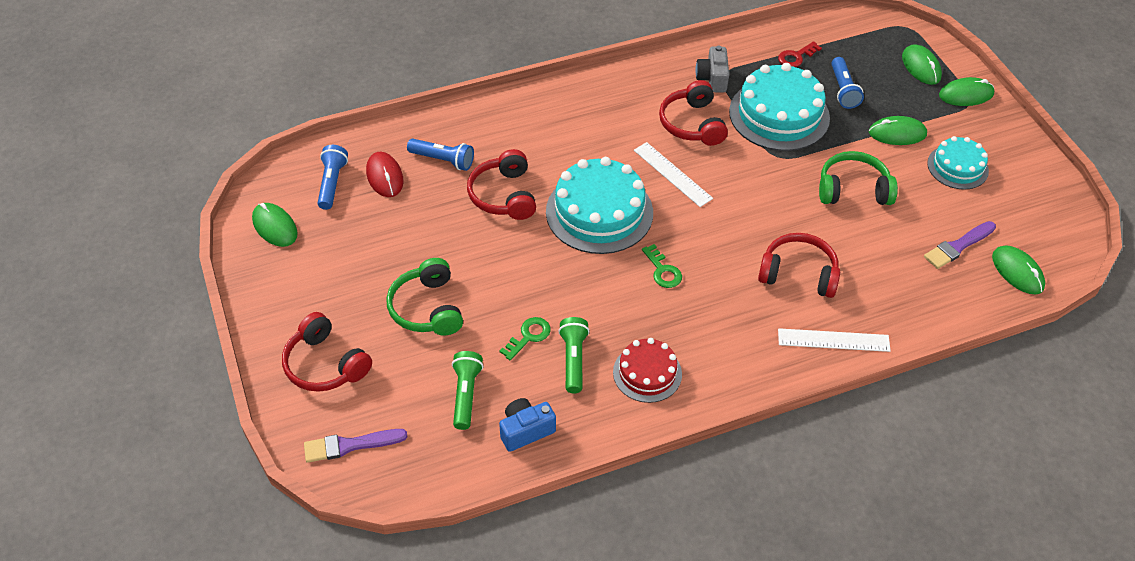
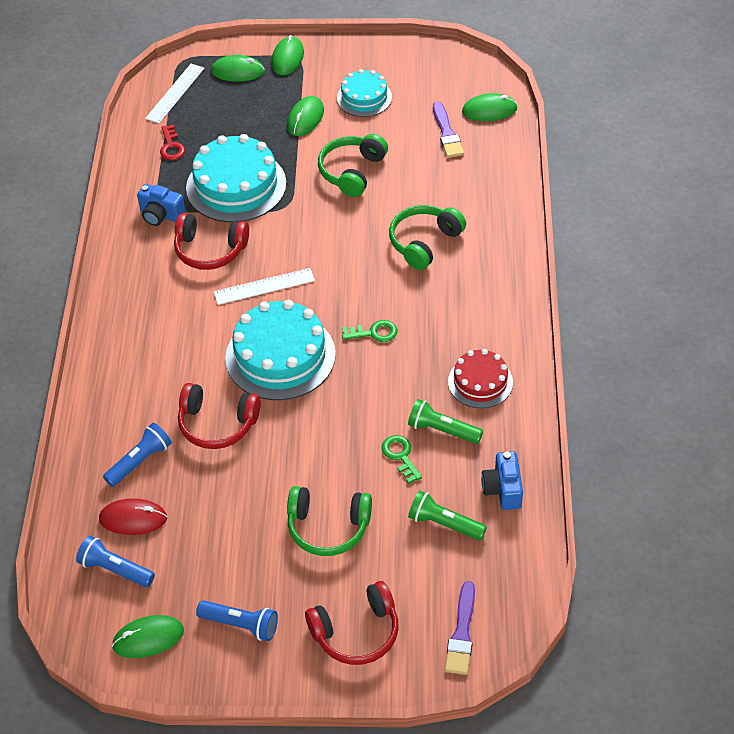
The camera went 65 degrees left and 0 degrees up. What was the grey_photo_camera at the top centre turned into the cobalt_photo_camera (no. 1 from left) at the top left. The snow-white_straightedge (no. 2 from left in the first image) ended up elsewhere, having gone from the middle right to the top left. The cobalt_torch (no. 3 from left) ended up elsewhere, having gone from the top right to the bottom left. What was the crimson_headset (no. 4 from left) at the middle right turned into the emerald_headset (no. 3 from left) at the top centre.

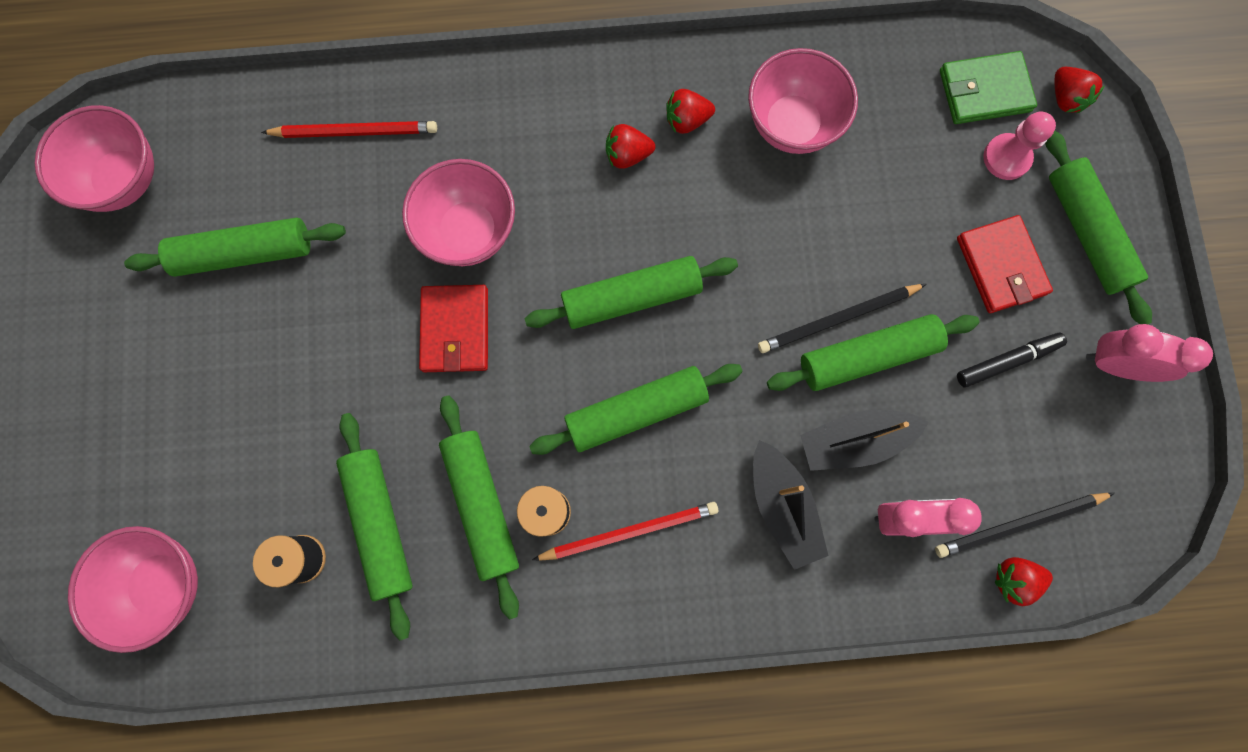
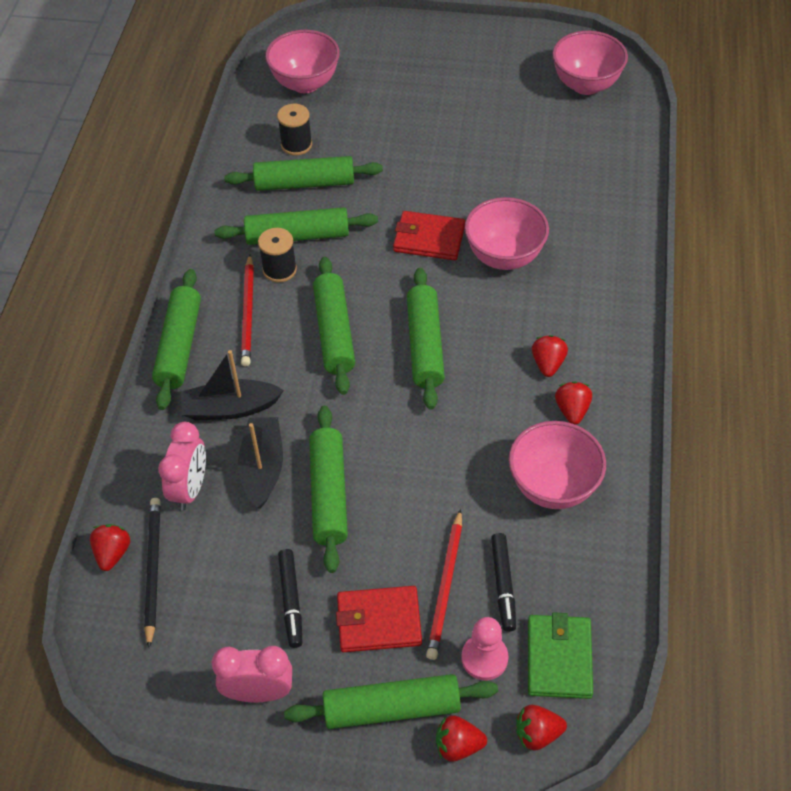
The camera went 105 degrees right and 25 degrees down. The emerald_dough_roller (no. 1 from left) ended up elsewhere, having gone from the top left to the middle left. The rose-pink_bedside_clock (no. 2 from left) at the middle right ended up facing another way, 120 degrees counterclockwise from before. The crimson_pencil (no. 1 from left in the first image) ended up elsewhere, having gone from the top left to the bottom centre. The second view gained the crimson_toy_strawberry (no. 2 from left) at the bottom centre. The second view gained the ebony_marker (no. 2 from left) at the bottom centre. The second view lost the ebony_pencil (no. 1 from left) at the middle right.

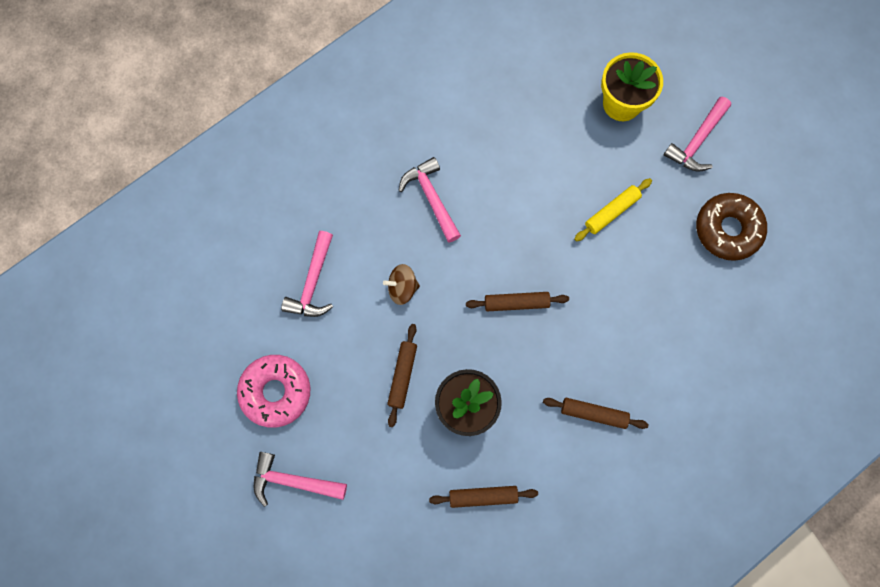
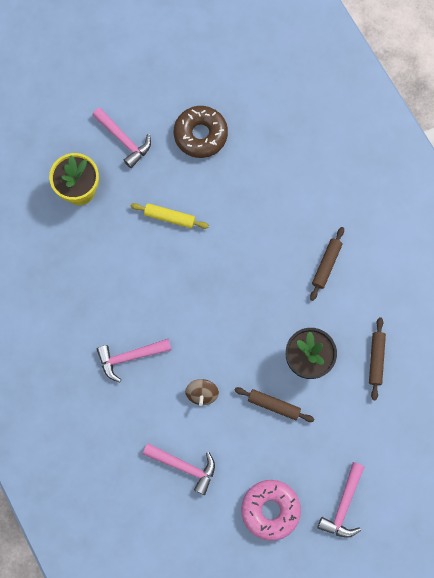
The camera went 80 degrees left and 0 degrees up. The yellow_dough_roller at the middle right ended up facing another way, 45 degrees counterclockwise from before. The second view lost the brown_dough_roller (no. 3 from left) at the centre.

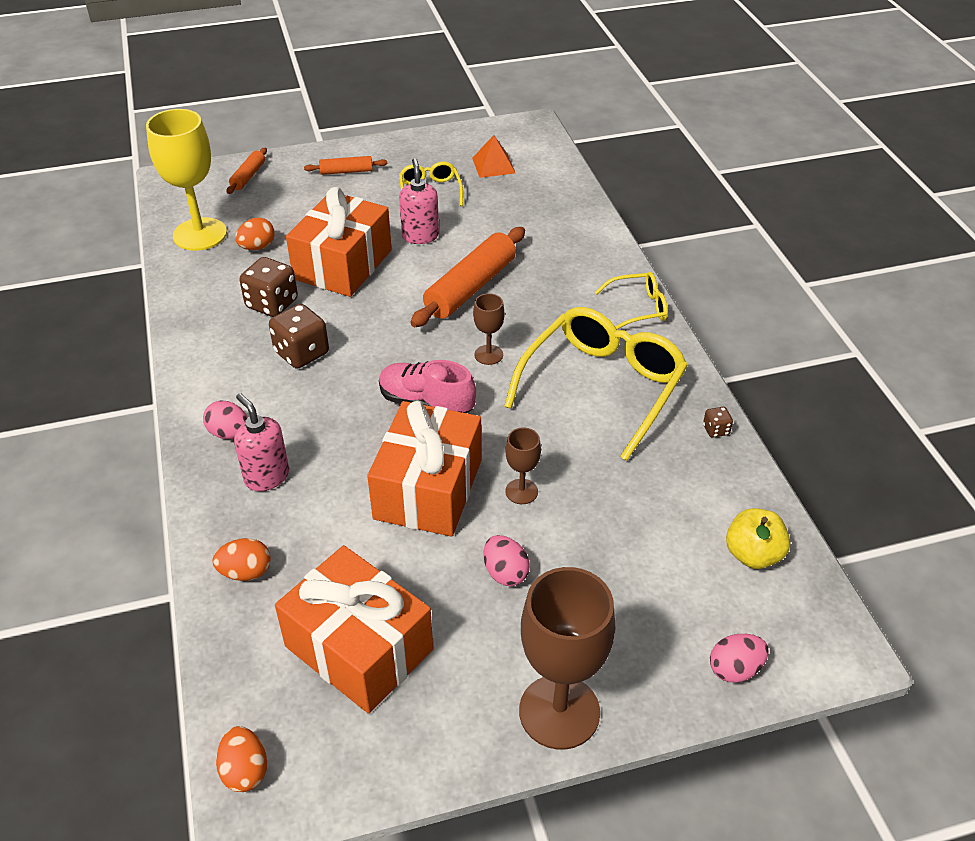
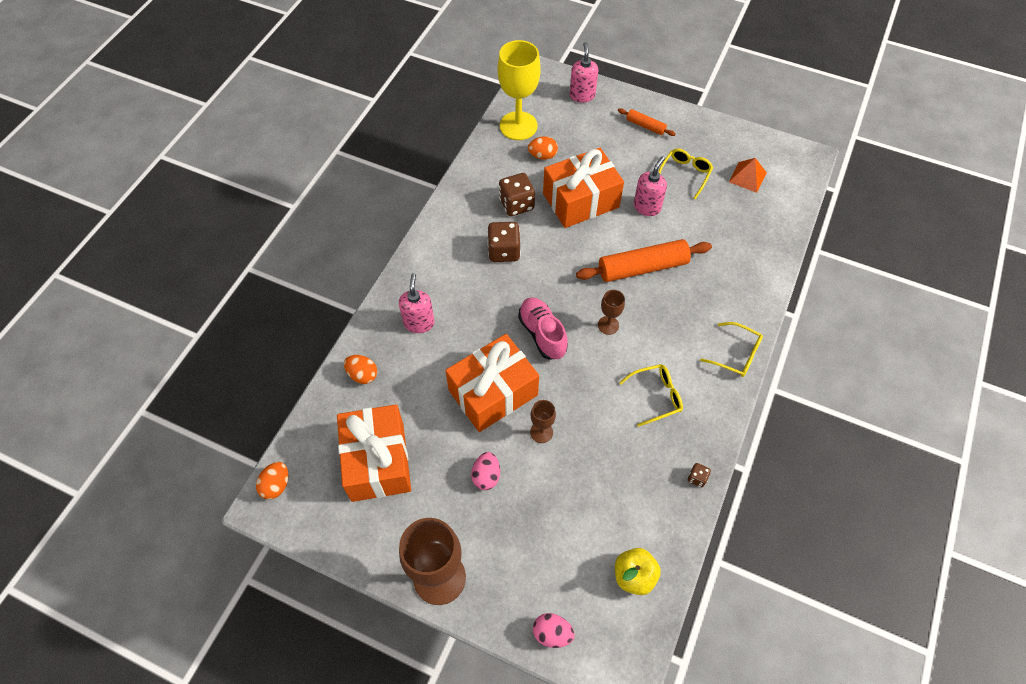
The camera went 40 degrees right and 15 degrees up. Where the orange_dough_roller (no. 1 from left) stood at the top left, the rose-pink_pump_bottle (no. 2 from left) came to stand at the top centre. The size of the yellow_eyeglasses (no. 2 from left in the first image) at the centre changed by a factor of 0.50. The second view lost the rose-pink_toy_egg (no. 1 from left) at the middle left.

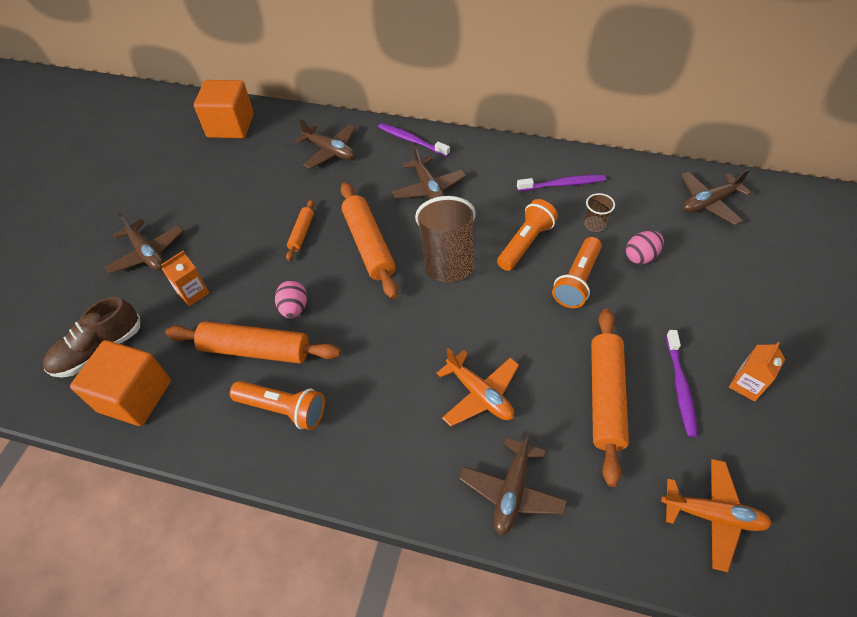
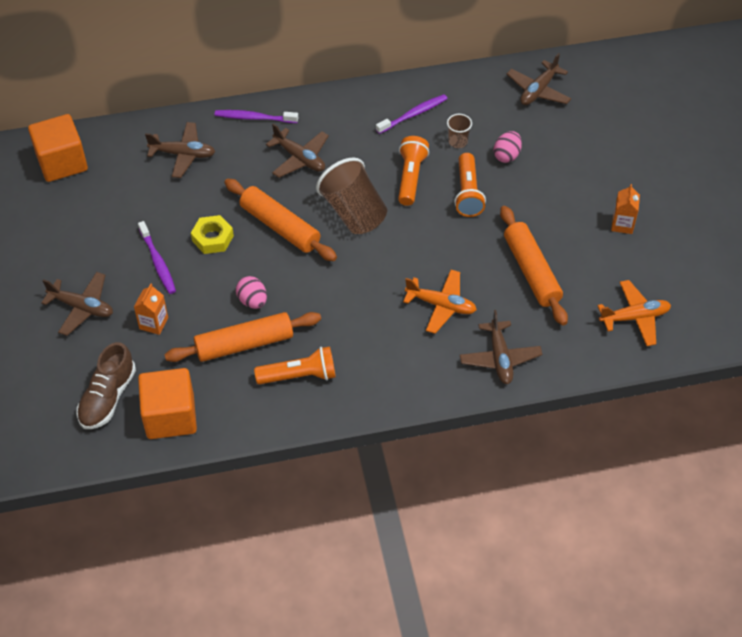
The camera went 30 degrees left and 0 degrees up. The violet_dental_brush (no. 3 from left in the first image) ended up elsewhere, having gone from the middle right to the middle left. Where the orange_dough_roller (no. 2 from left) stood at the centre, the yellow_hexagon_nut came to stand at the middle left.

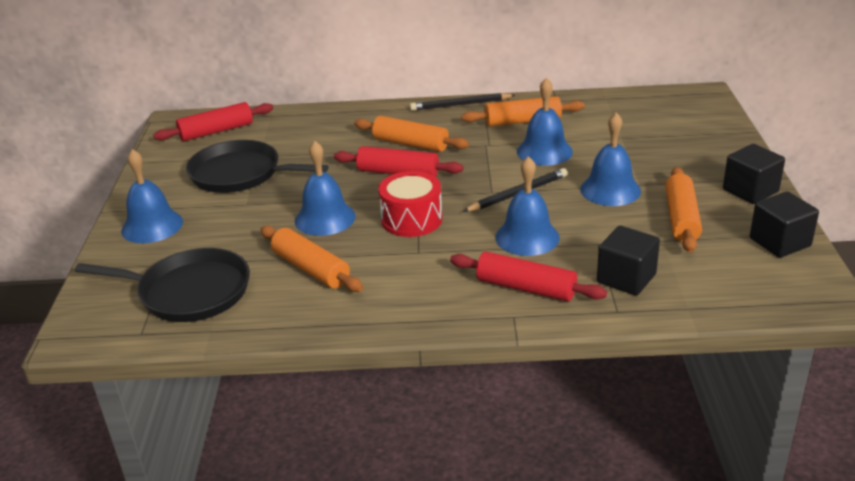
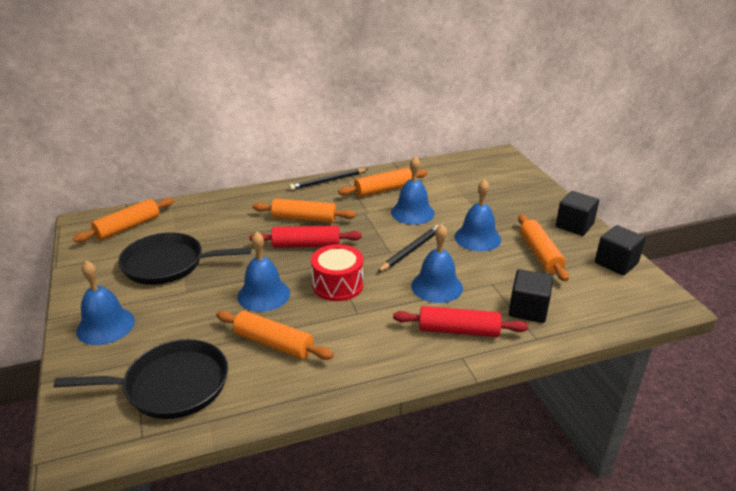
The camera went 20 degrees left and 0 degrees up. What was the crimson_dough_roller (no. 1 from left) at the top left turned into the orange_dough_roller (no. 1 from left) at the middle left.

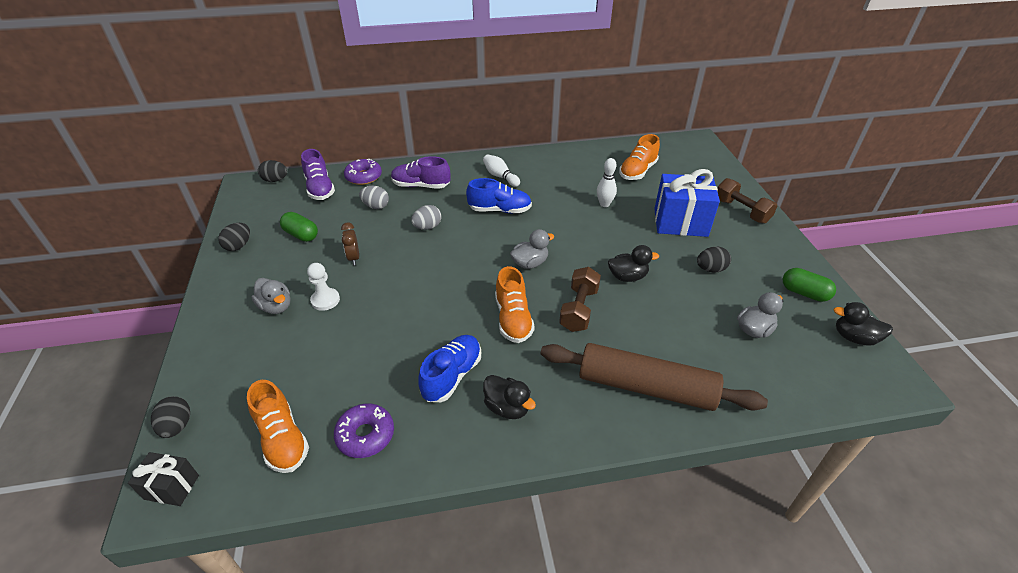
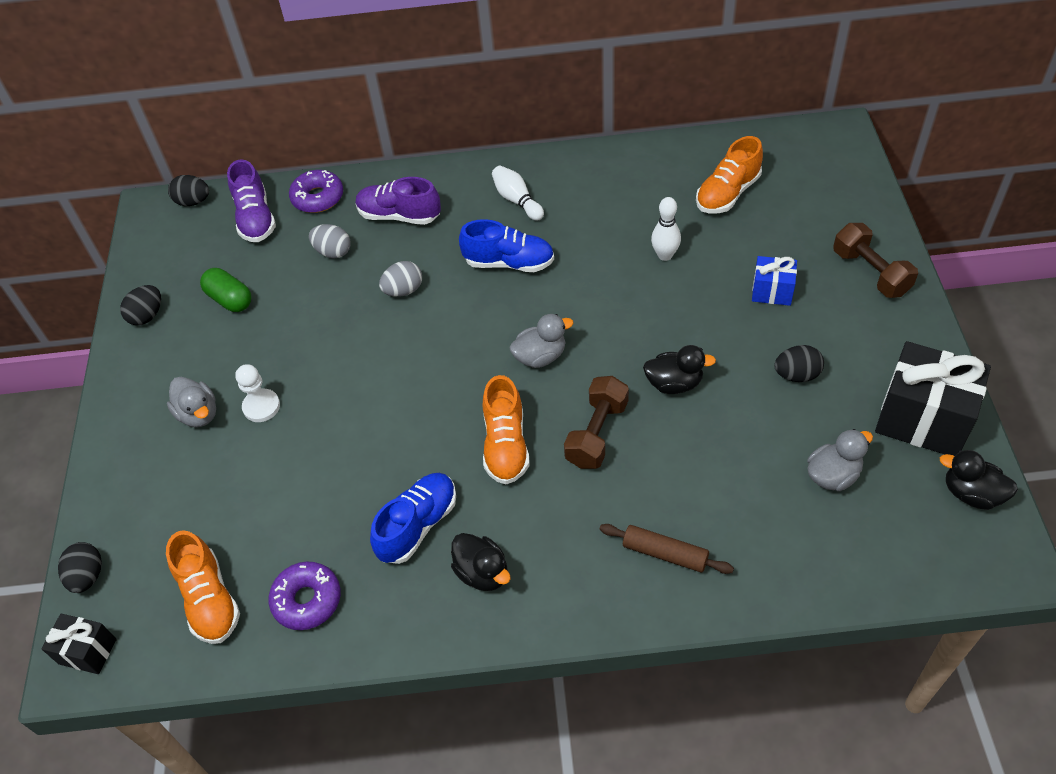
The camera went 10 degrees right and 10 degrees up. The size of the brown_dough_roller at the centre changed by a factor of 0.48. The size of the cobalt_gift at the middle right changed by a factor of 0.52. Where the emerald_pill_shape (no. 2 from left) stood at the middle right, the ebony_gift (no. 2 from left) came to stand at the middle right. The second view lost the brown_bedside_clock at the centre.

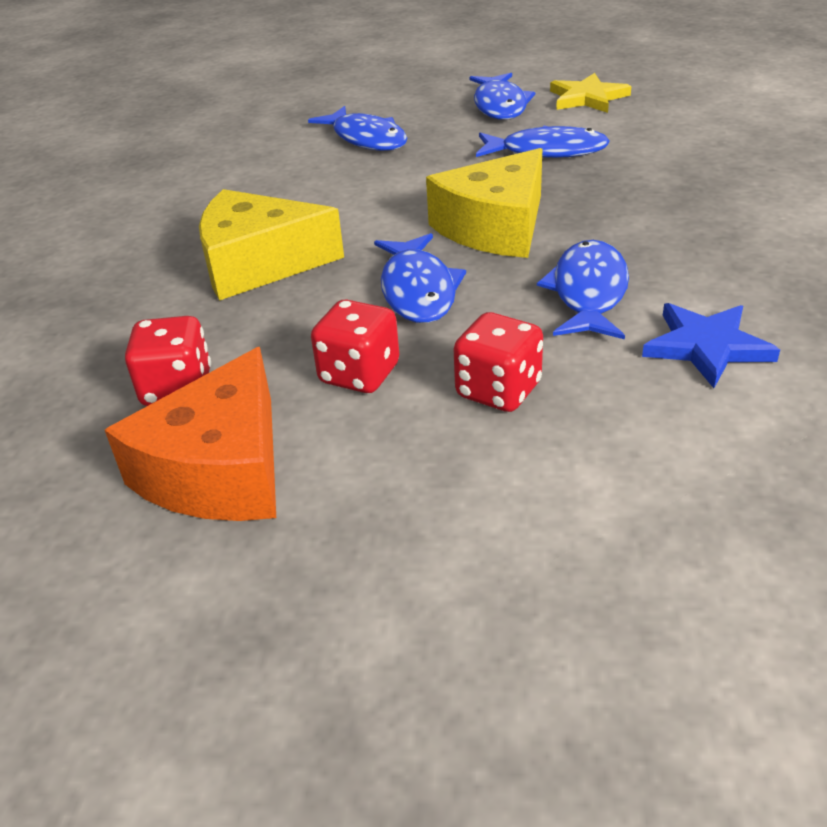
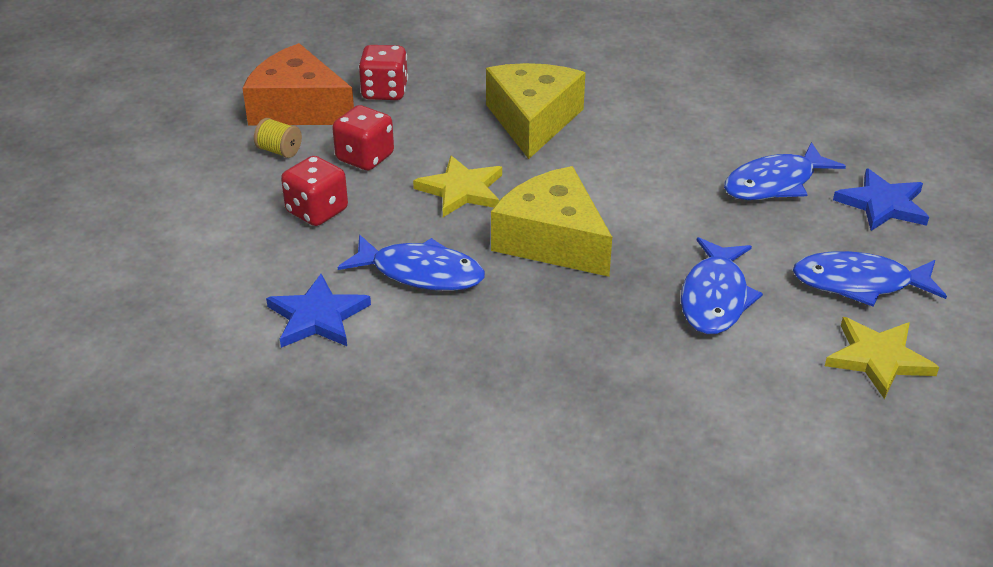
The camera went 95 degrees right and 0 degrees up. The second view gained the yellow_spool at the top left. Where the cobalt_toy_fish (no. 2 from left) stood at the centre, the yellow_five-pointed_star (no. 1 from left) came to stand at the top centre. The second view gained the cobalt_five-pointed_star (no. 2 from left) at the middle right.

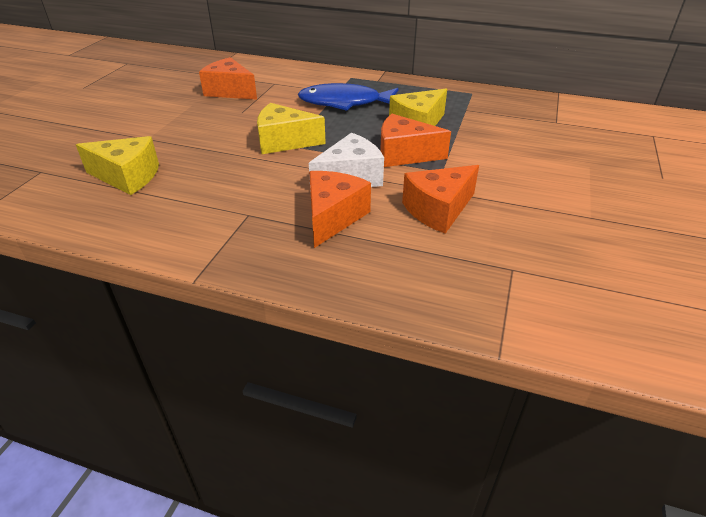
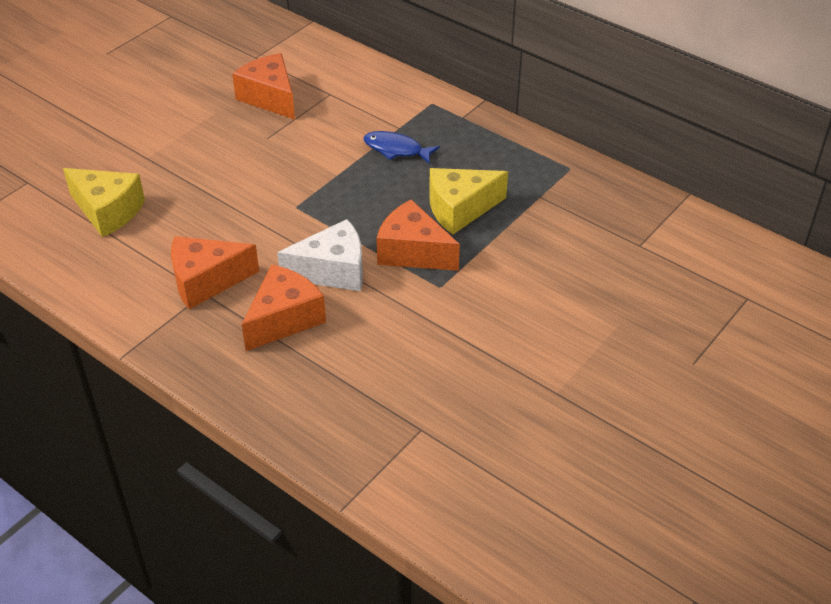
The camera went 20 degrees right and 5 degrees up. The orange_cheese (no. 4 from left in the first image) ended up elsewhere, having gone from the centre to the middle left. The size of the cobalt_toy_fish at the top centre changed by a factor of 0.58. The second view lost the yellow_cheese (no. 2 from left) at the top centre.

